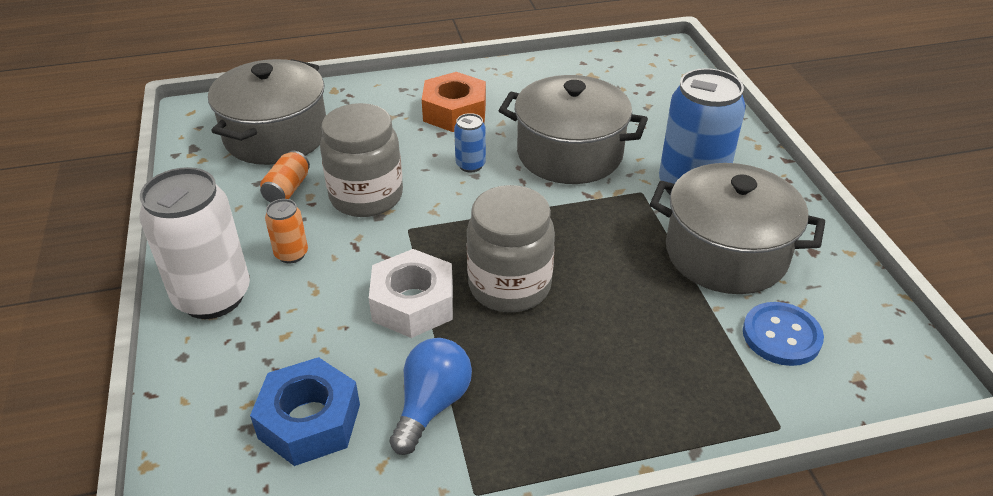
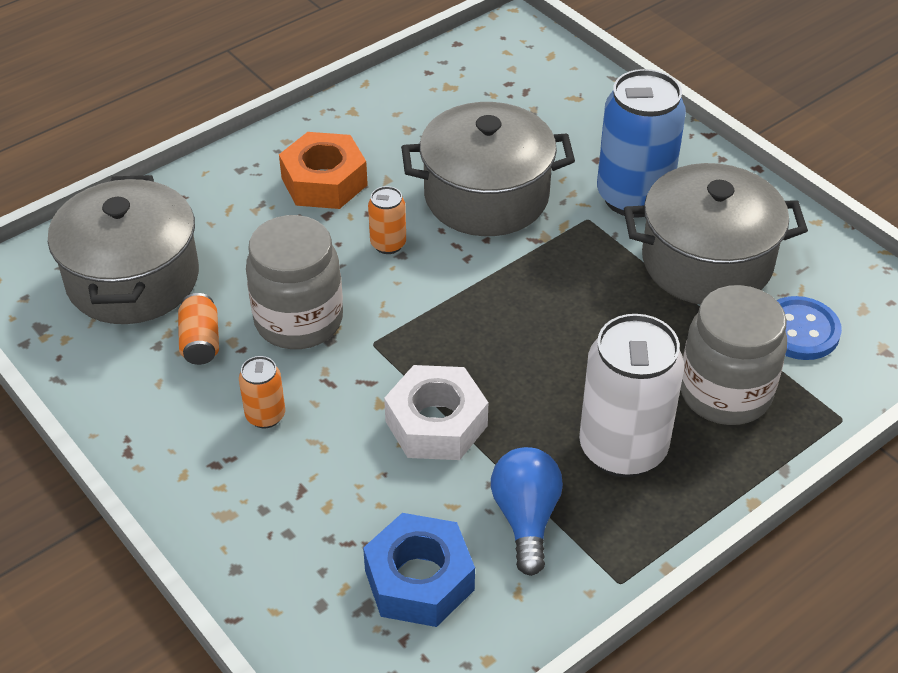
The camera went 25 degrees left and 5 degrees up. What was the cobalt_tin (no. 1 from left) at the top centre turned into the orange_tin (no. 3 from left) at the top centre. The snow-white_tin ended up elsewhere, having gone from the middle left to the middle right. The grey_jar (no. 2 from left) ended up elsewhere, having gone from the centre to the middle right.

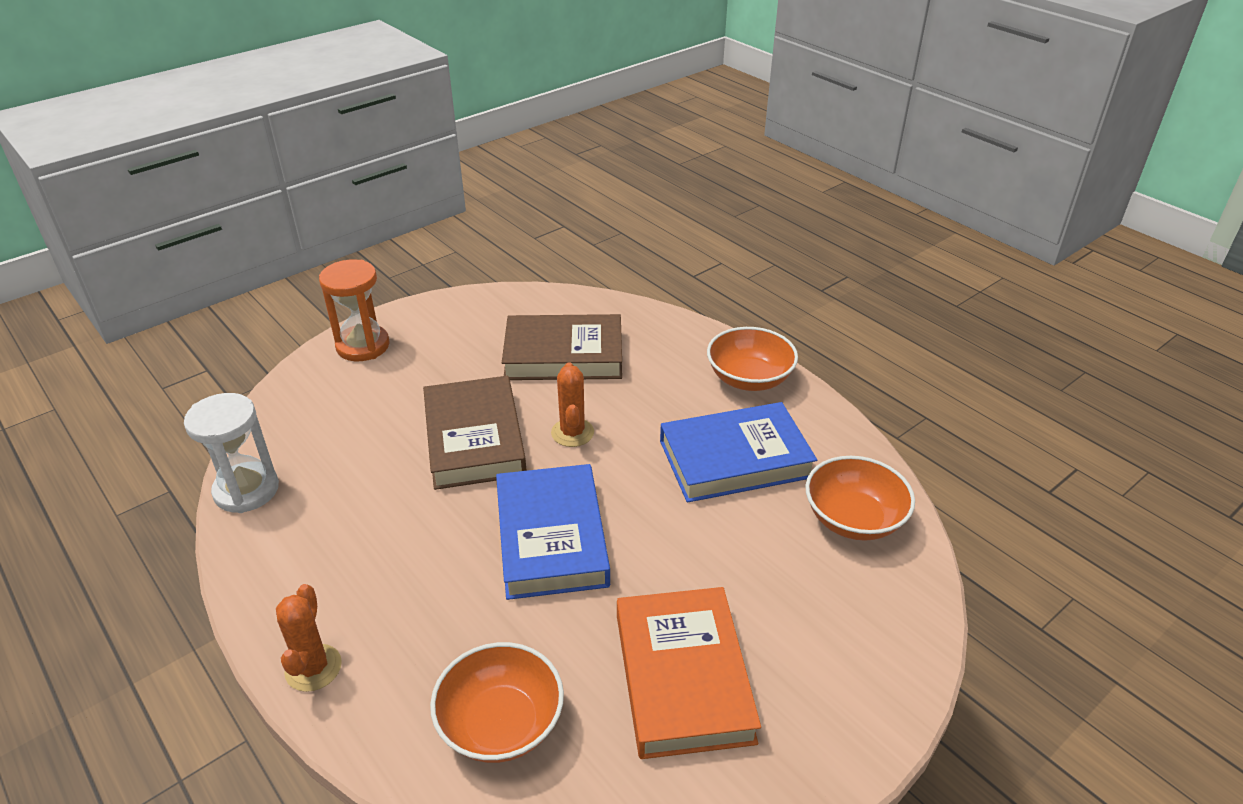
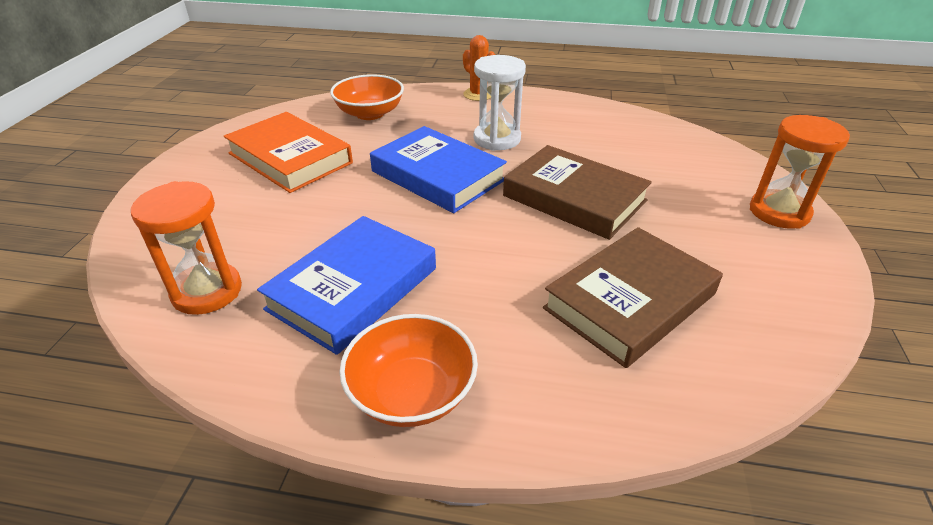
The camera went 140 degrees right and 0 degrees up. Where the orange_serving_bowl (no. 3 from left) stood at the middle right, the orange_hourglass (no. 1 from left) came to stand at the middle left. The snow-white_hourglass ended up elsewhere, having gone from the middle left to the top centre. The second view lost the orange_saguaro_cactus (no. 2 from left) at the centre.

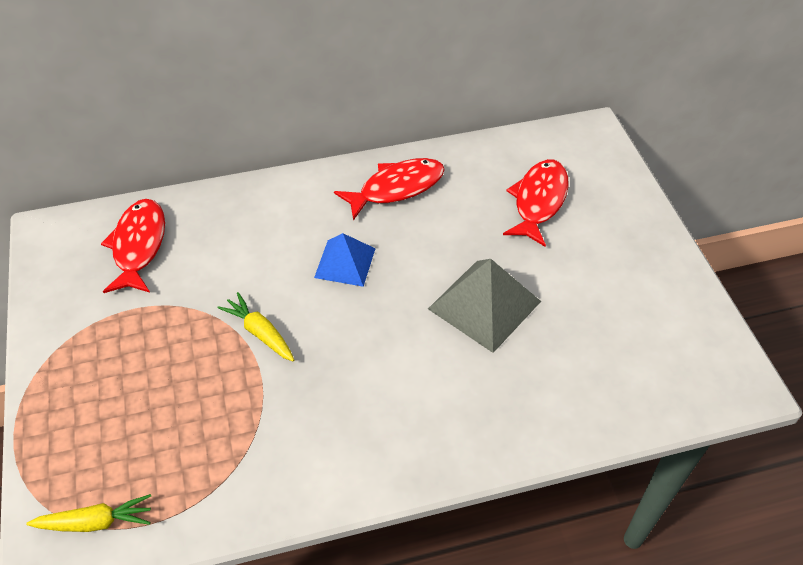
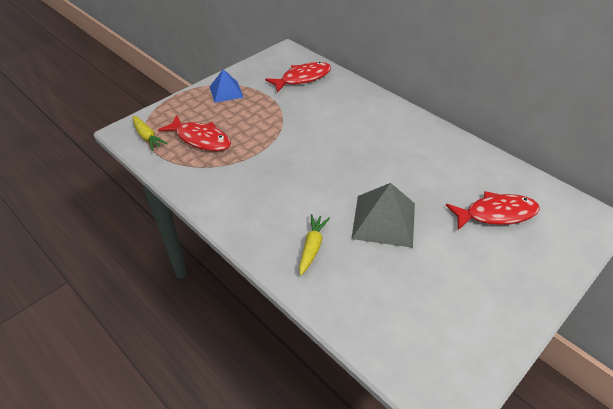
The camera went 60 degrees right and 5 degrees down. The crimson_toy_fish (no. 2 from left in the first image) ended up elsewhere, having gone from the centre to the top left. The cobalt_pyramid_shape ended up elsewhere, having gone from the centre to the top centre. The yellow_root_vegetable (no. 2 from left) ended up elsewhere, having gone from the middle left to the centre.

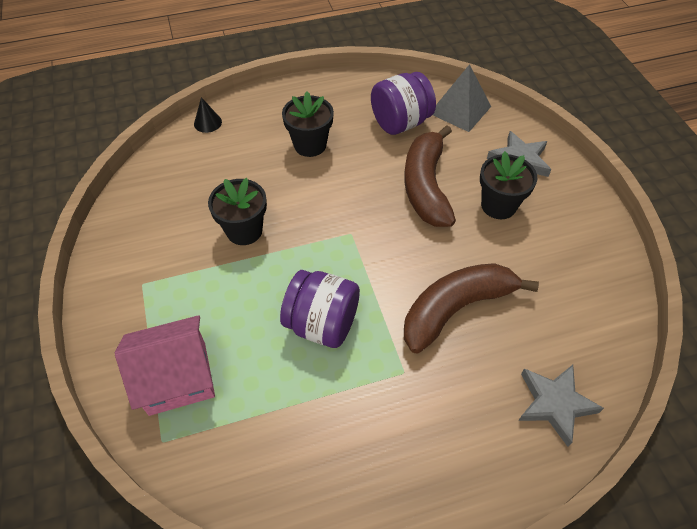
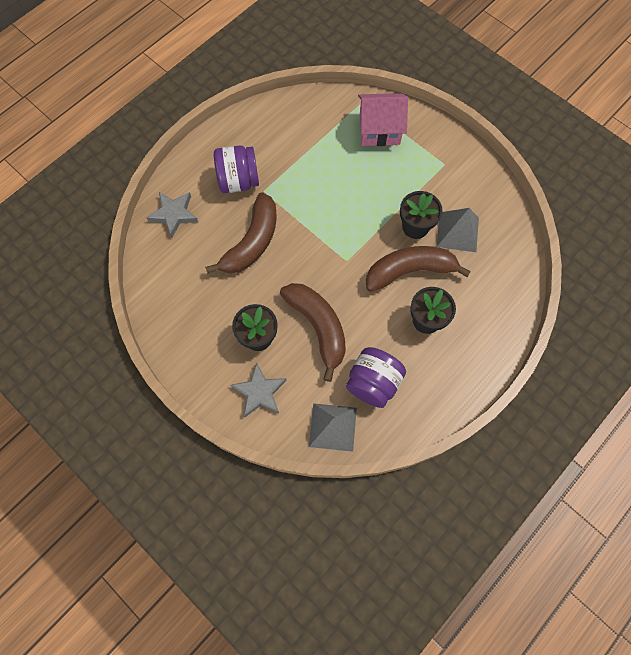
The camera went 150 degrees right and 15 degrees up. The violet_jar (no. 1 from left) ended up elsewhere, having gone from the centre to the top centre. The rose-pink_house at the bottom left ended up facing another way, 45 degrees clockwise from before. The second view gained the brown_banana (no. 3 from left) at the centre. The second view gained the grey_pyramid_shape (no. 2 from left) at the middle right. The second view lost the ebony_cone at the top left.

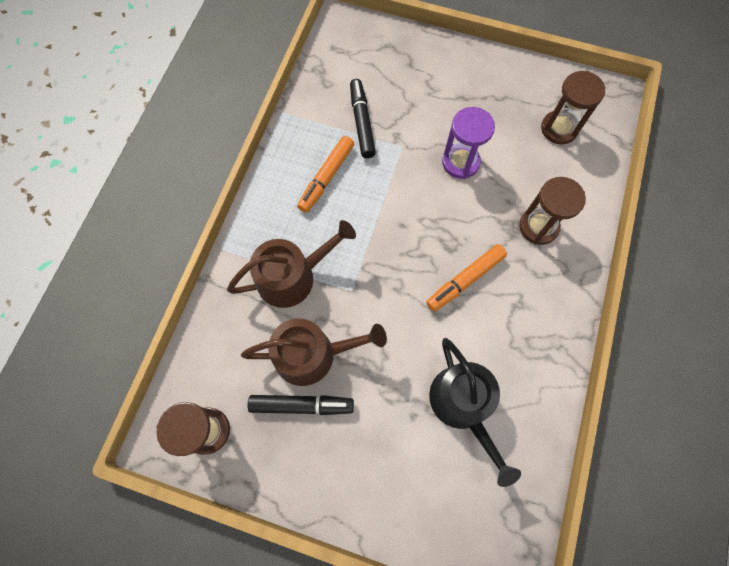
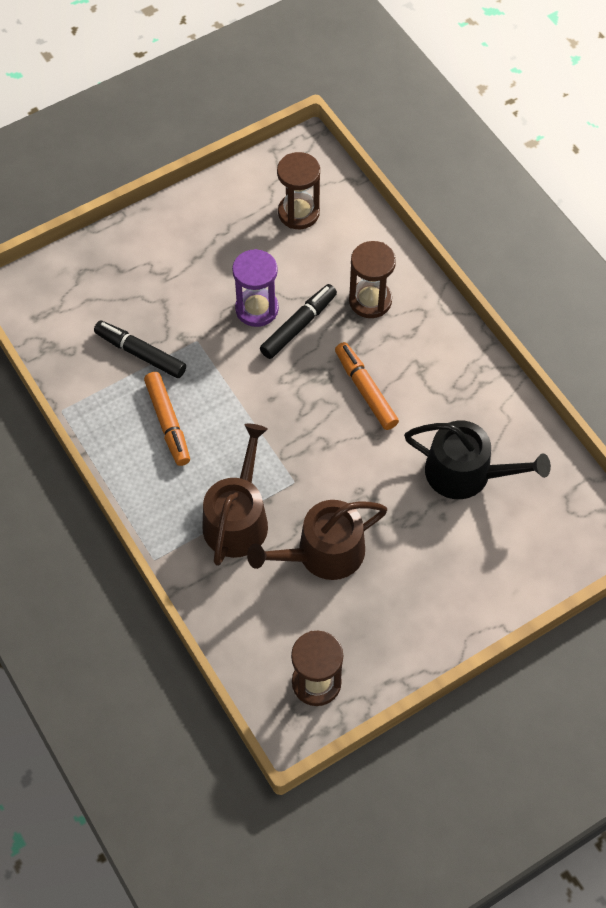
The camera went 50 degrees left and 10 degrees down. The brown_sprinkling_can (no. 2 from left) at the centre ended up facing another way, 150 degrees counterclockwise from before. The ebony_marker (no. 1 from left in the first image) ended up elsewhere, having gone from the bottom centre to the centre. The orange_marker (no. 2 from left) at the centre ended up facing another way, 150 degrees clockwise from before.

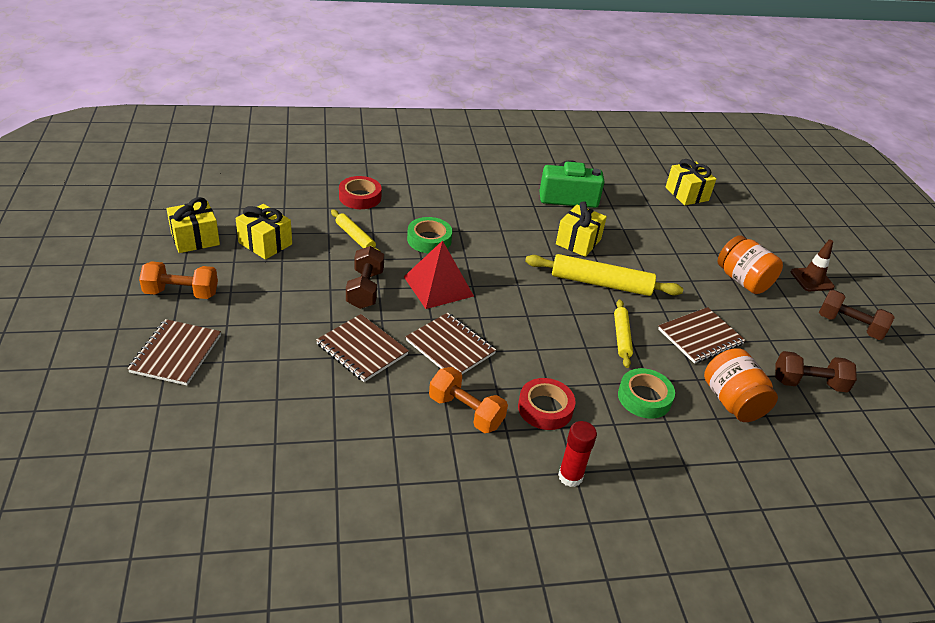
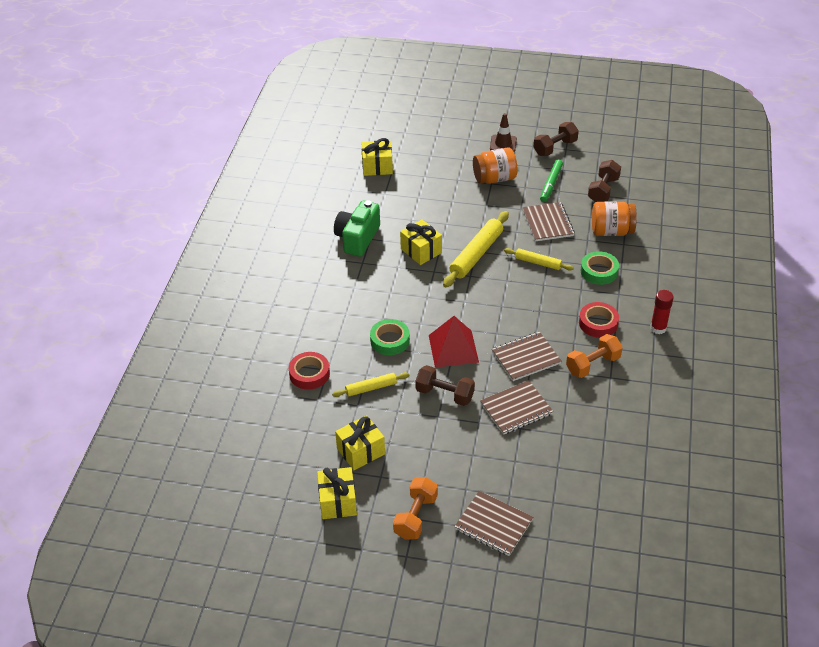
The camera went 65 degrees left and 5 degrees up. The second view gained the emerald_marker at the top right.

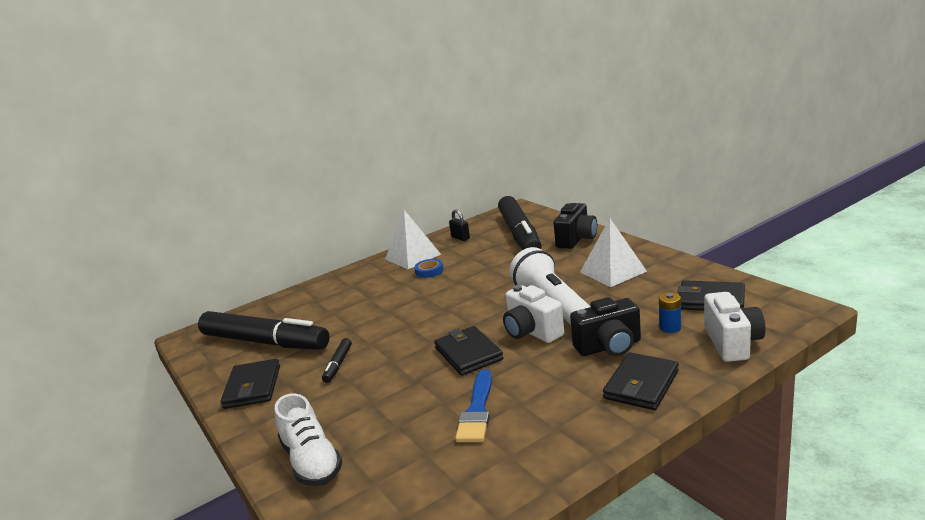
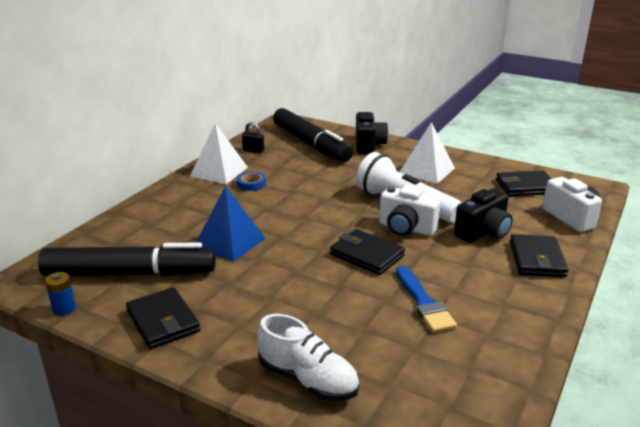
The camera went 30 degrees left and 5 degrees up. The cobalt_AA_battery ended up elsewhere, having gone from the middle right to the bottom left. The second view gained the cobalt_pyramid_shape at the centre. The second view lost the ebony_marker (no. 2 from left) at the bottom centre.

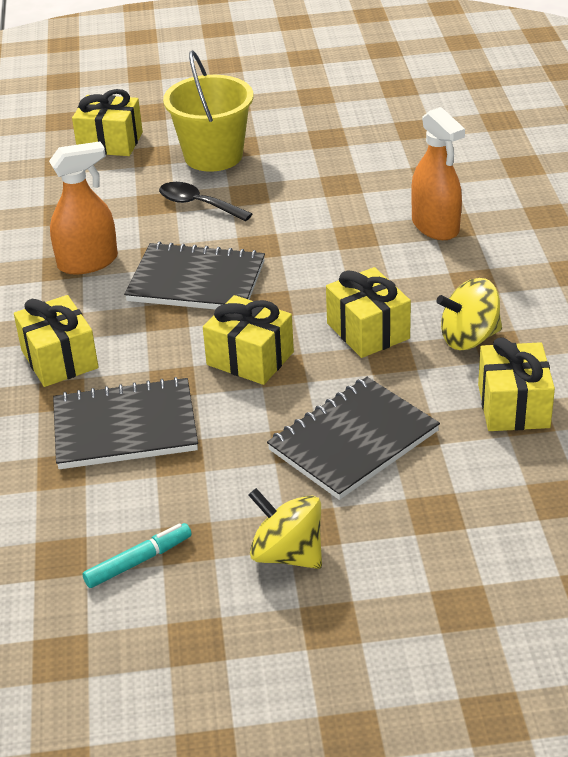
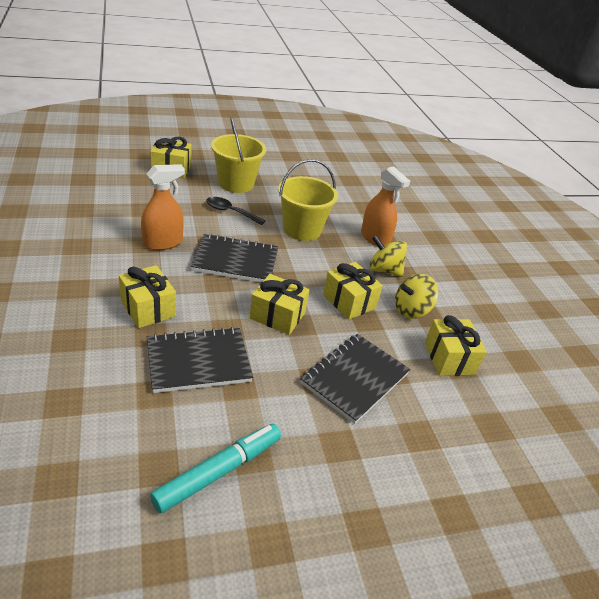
The camera went 15 degrees left and 0 degrees up. The size of the turquoise_marker at the bottom left changed by a factor of 1.65. The second view gained the yellow_pail (no. 2 from left) at the centre. The yellow_whirligig (no. 1 from left) ended up elsewhere, having gone from the bottom centre to the centre.

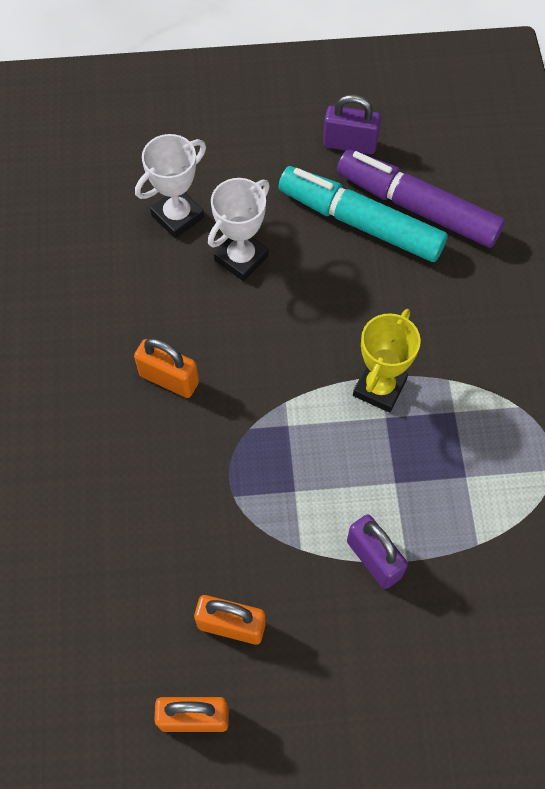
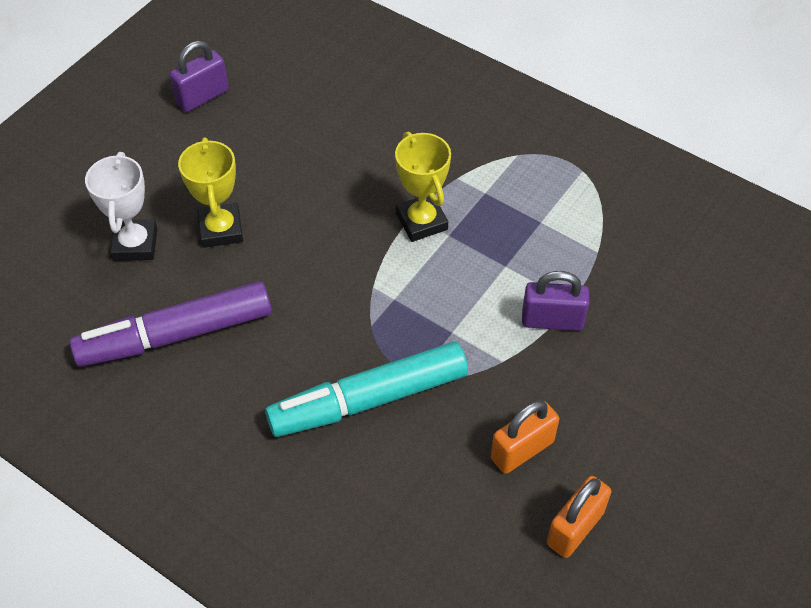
The camera went 50 degrees left and 10 degrees down. The violet_marker ended up elsewhere, having gone from the top right to the middle left. What was the snow-white_award_cup (no. 2 from left) at the top centre turned into the yellow_award_cup (no. 1 from left) at the top left. The turquoise_marker ended up elsewhere, having gone from the top centre to the centre. The second view lost the orange_lock (no. 1 from left) at the middle left.

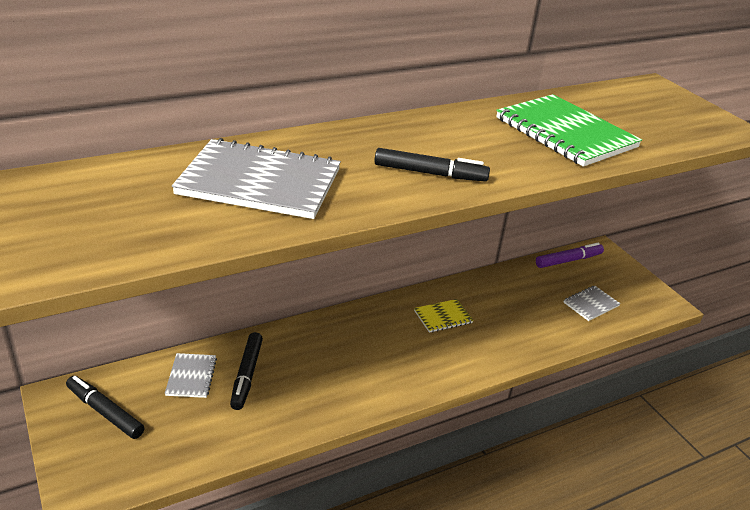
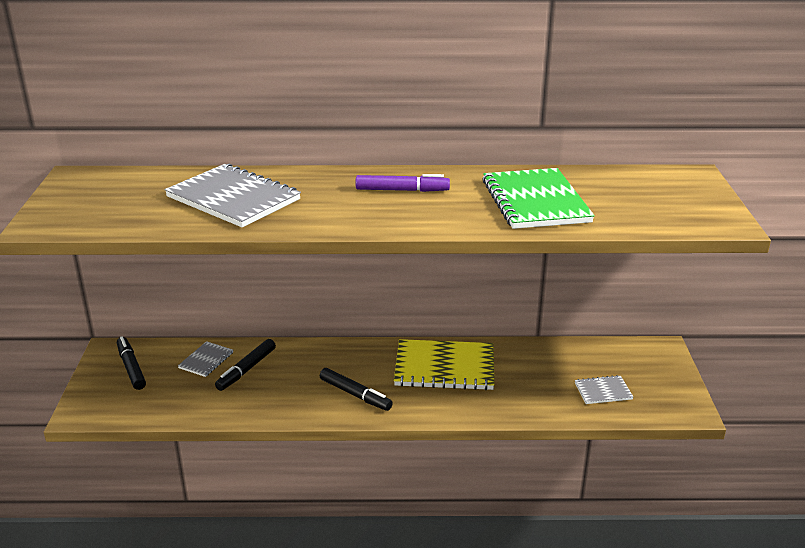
The camera went 30 degrees right and 5 degrees down. The ebony_marker (no. 3 from left) ended up elsewhere, having gone from the top centre to the bottom centre. The violet_marker ended up elsewhere, having gone from the middle right to the centre. The size of the yellow_exercise_book at the centre changed by a factor of 2.06.

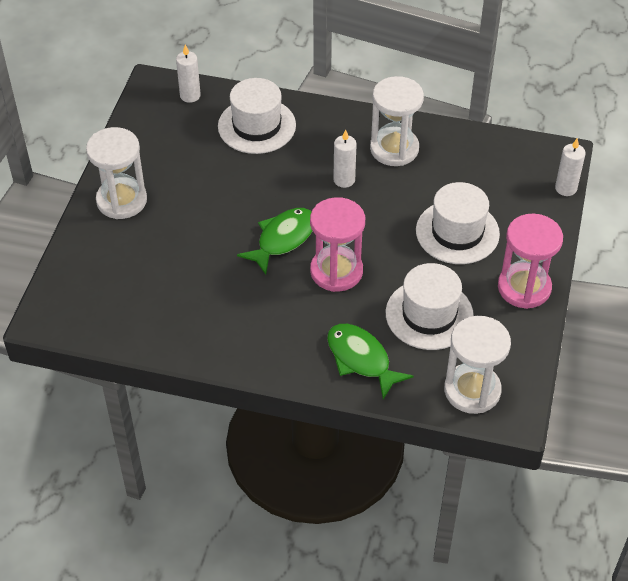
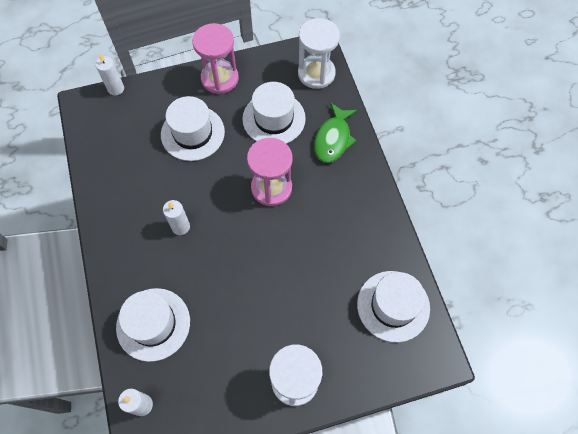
The camera went 120 degrees left and 15 degrees up. The second view gained the snow-white_hat (no. 4 from left) at the bottom right. The second view lost the emerald_toy_fish (no. 1 from left) at the centre. The second view lost the snow-white_hourglass (no. 2 from left) at the top centre.

